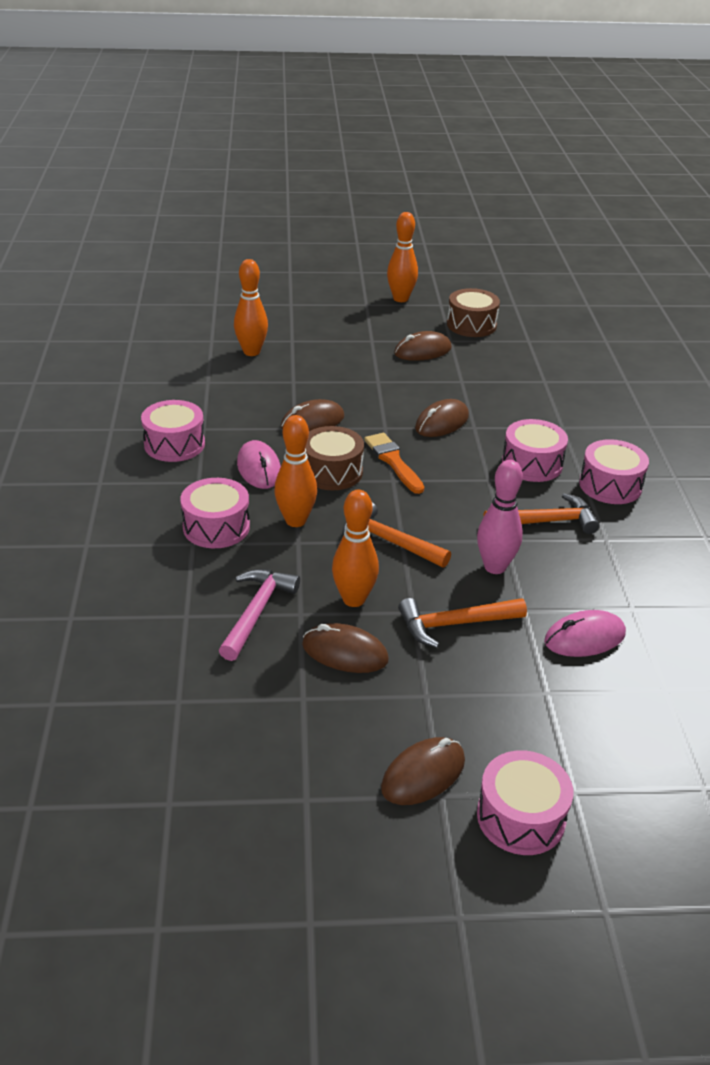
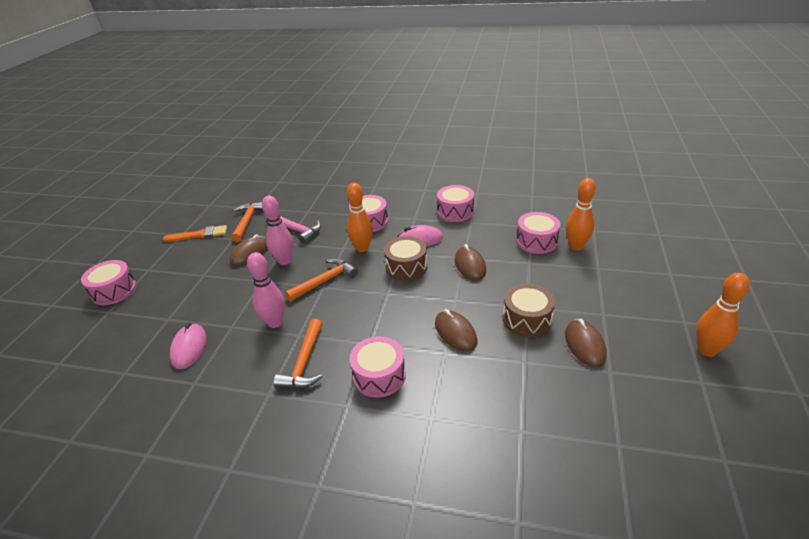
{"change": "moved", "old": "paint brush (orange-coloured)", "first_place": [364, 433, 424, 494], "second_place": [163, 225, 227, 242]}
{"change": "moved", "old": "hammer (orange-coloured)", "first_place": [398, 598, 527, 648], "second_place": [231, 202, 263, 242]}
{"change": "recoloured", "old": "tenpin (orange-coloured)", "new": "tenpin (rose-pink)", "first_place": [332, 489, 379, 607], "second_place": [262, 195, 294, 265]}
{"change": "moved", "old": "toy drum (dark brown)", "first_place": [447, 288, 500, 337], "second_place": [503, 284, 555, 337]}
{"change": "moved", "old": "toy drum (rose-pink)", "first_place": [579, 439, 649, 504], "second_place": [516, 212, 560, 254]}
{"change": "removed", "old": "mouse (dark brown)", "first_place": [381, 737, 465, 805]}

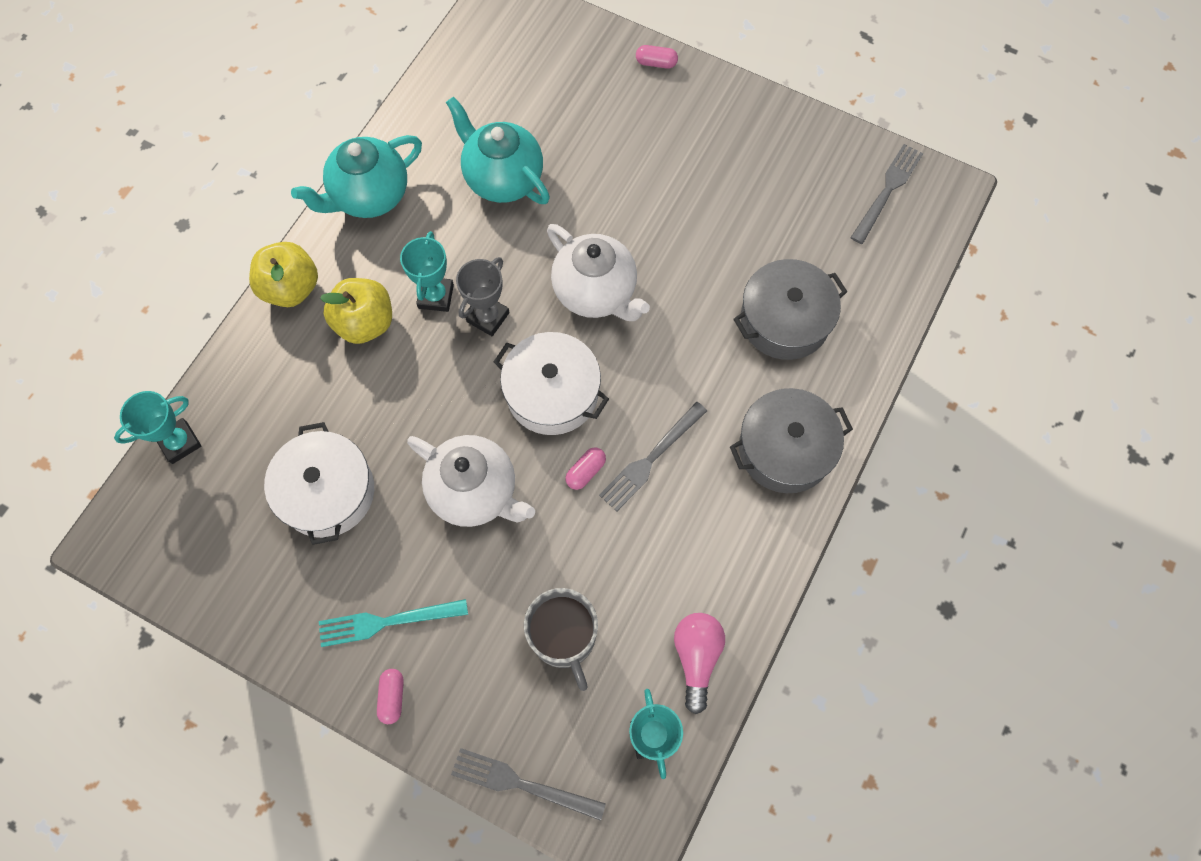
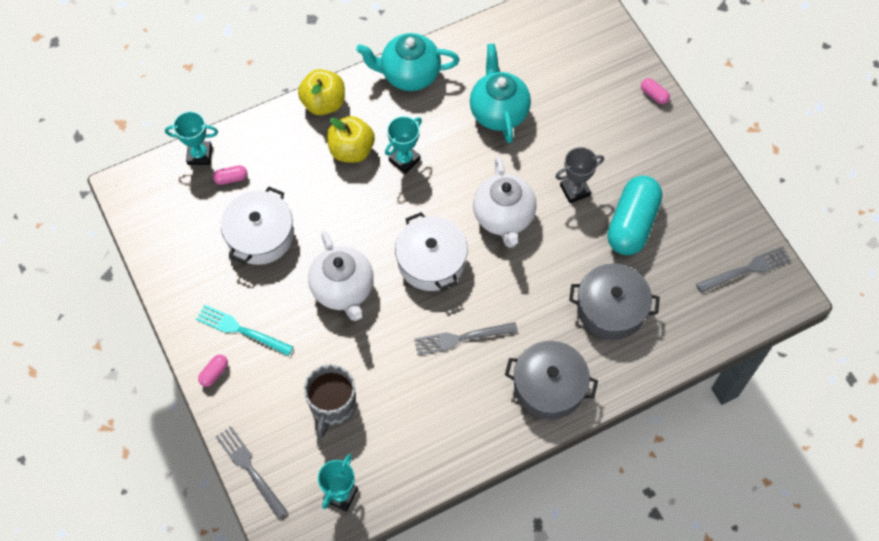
{"change": "moved", "old": "capsule (rose-pink)", "first_place": [565, 448, 606, 490], "second_place": [213, 165, 247, 185]}
{"change": "moved", "old": "prize cup (ash-grey)", "first_place": [456, 257, 510, 336], "second_place": [555, 147, 604, 203]}
{"change": "added", "new": "capsule (aqua)", "second_place": [607, 176, 662, 255]}
{"change": "removed", "old": "bulb (rose-pink)", "first_place": [674, 613, 725, 714]}

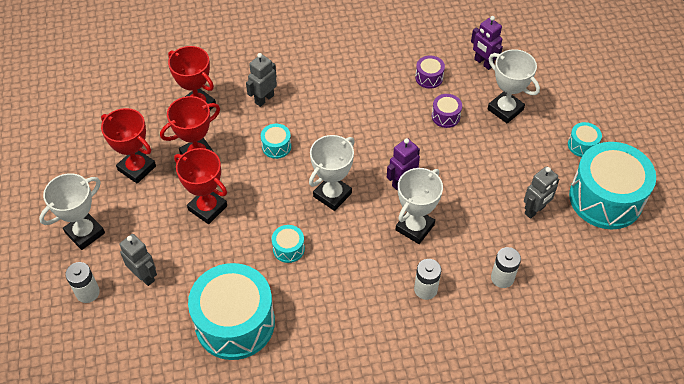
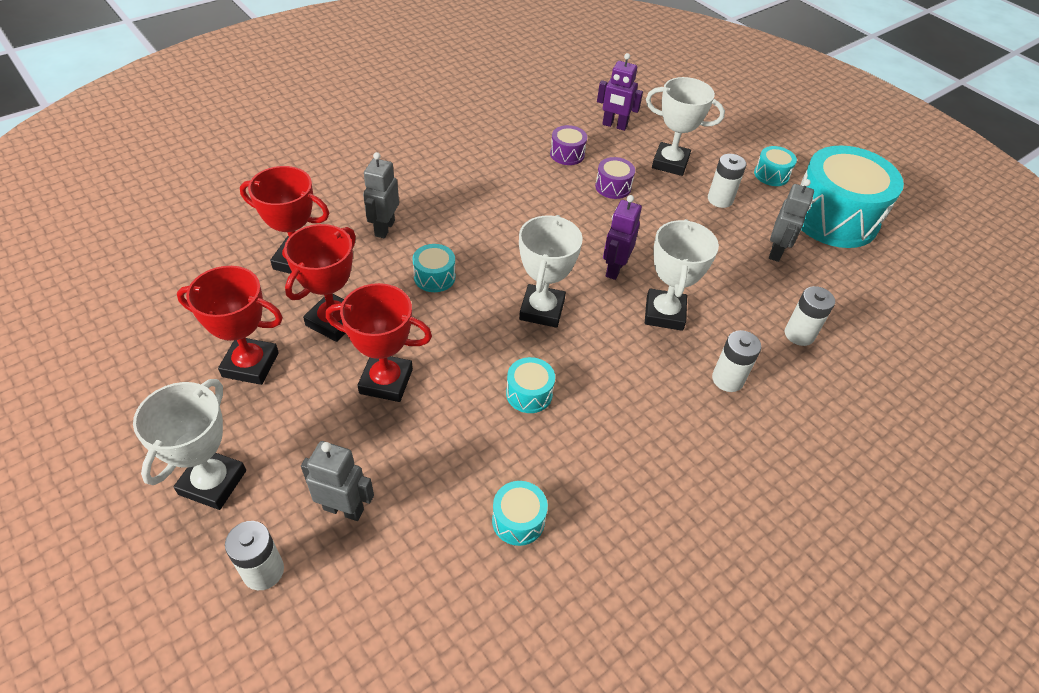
{"change": "resized", "old": "toy drum (aqua)", "first_place": [188, 263, 275, 360], "second_place": [492, 481, 548, 546], "factor": 0.42}
{"change": "added", "new": "AA battery (white)", "second_place": [708, 154, 746, 208]}

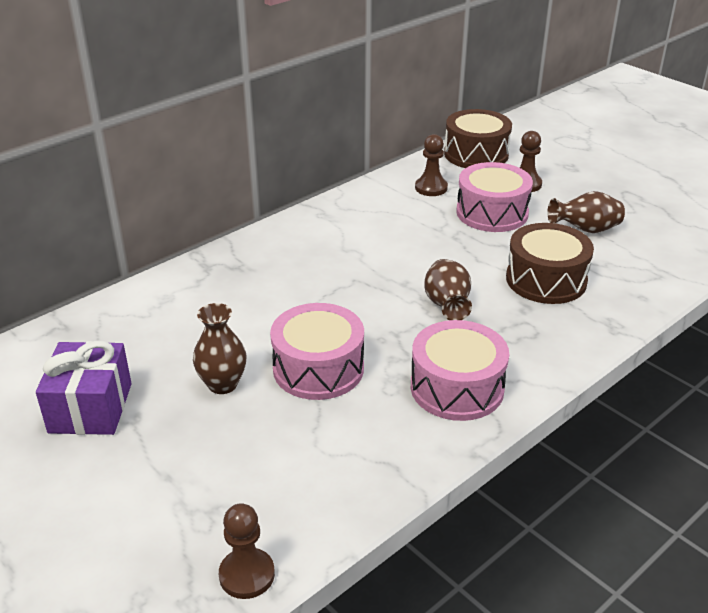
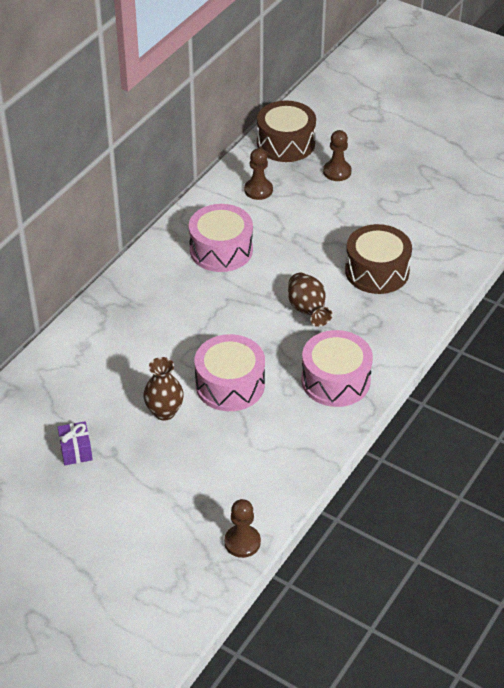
{"change": "resized", "old": "gift (royal purple)", "first_place": [36, 341, 132, 435], "second_place": [58, 421, 93, 465], "factor": 0.57}
{"change": "moved", "old": "toy drum (rose-pink)", "first_place": [456, 162, 533, 232], "second_place": [189, 204, 253, 272]}
{"change": "removed", "old": "flower vase (dark brown)", "first_place": [547, 191, 625, 233]}

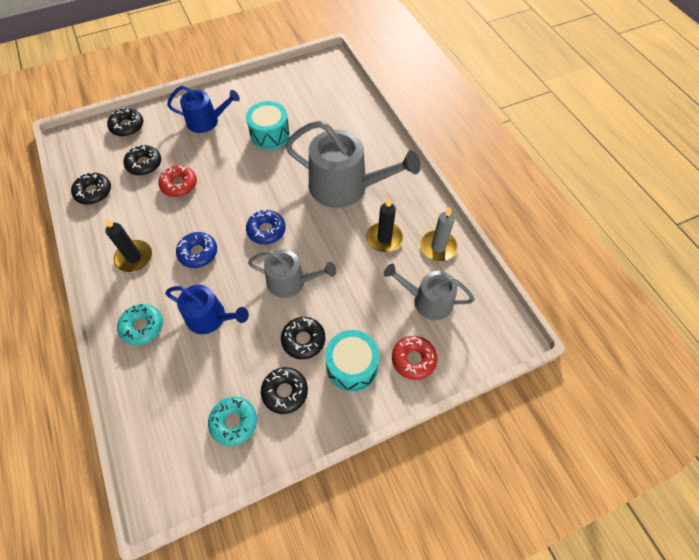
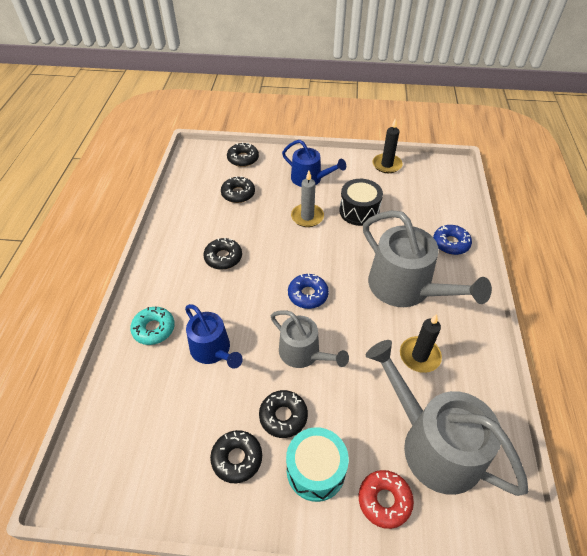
{"change": "moved", "old": "doughnut (jet-black)", "first_place": [71, 172, 111, 205], "second_place": [203, 238, 242, 270]}
{"change": "moved", "old": "candle (ash-grey)", "first_place": [420, 207, 458, 261], "second_place": [291, 171, 324, 227]}
{"change": "recoloured", "old": "toy drum (aqua)", "new": "toy drum (jet-black)", "first_place": [246, 101, 290, 150], "second_place": [339, 179, 383, 226]}
{"change": "resized", "old": "watering can (ash-grey)", "first_place": [384, 264, 475, 320], "second_place": [366, 340, 529, 496], "factor": 1.68}
{"change": "moved", "old": "candle (jet-black)", "first_place": [105, 218, 152, 272], "second_place": [372, 118, 403, 173]}
{"change": "moved", "old": "doughnut (cobalt)", "first_place": [176, 232, 217, 268], "second_place": [433, 225, 472, 255]}
{"change": "removed", "old": "doughnut (crimson)", "first_place": [158, 165, 197, 197]}
{"change": "removed", "old": "doughnut (aqua)", "first_place": [208, 397, 257, 446]}

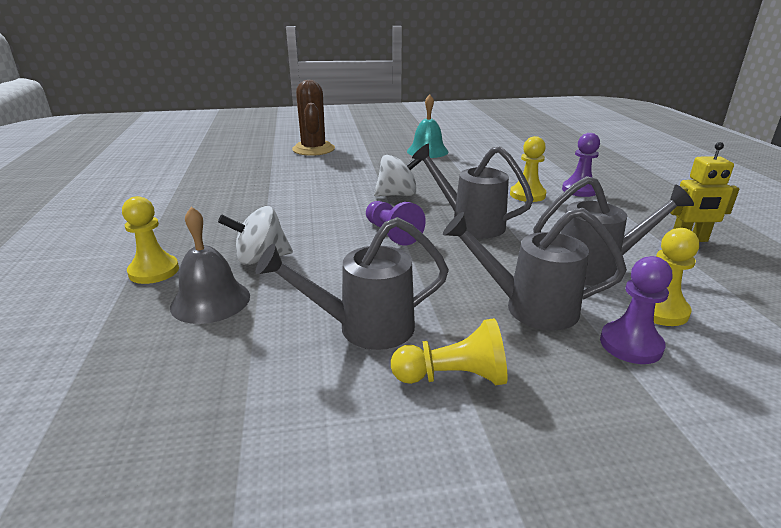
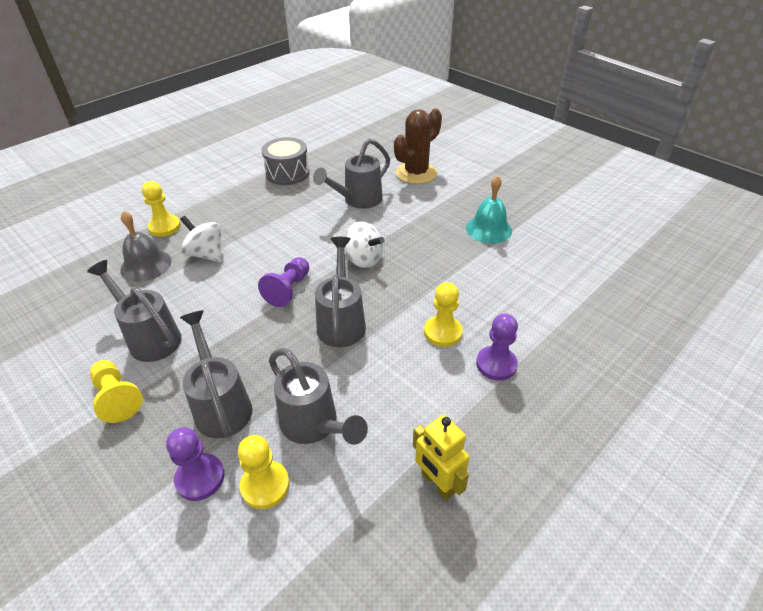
{"change": "added", "new": "toy drum (ash-grey)", "second_place": [261, 137, 310, 185]}
{"change": "added", "new": "watering can (ash-grey)", "second_place": [313, 138, 390, 209]}

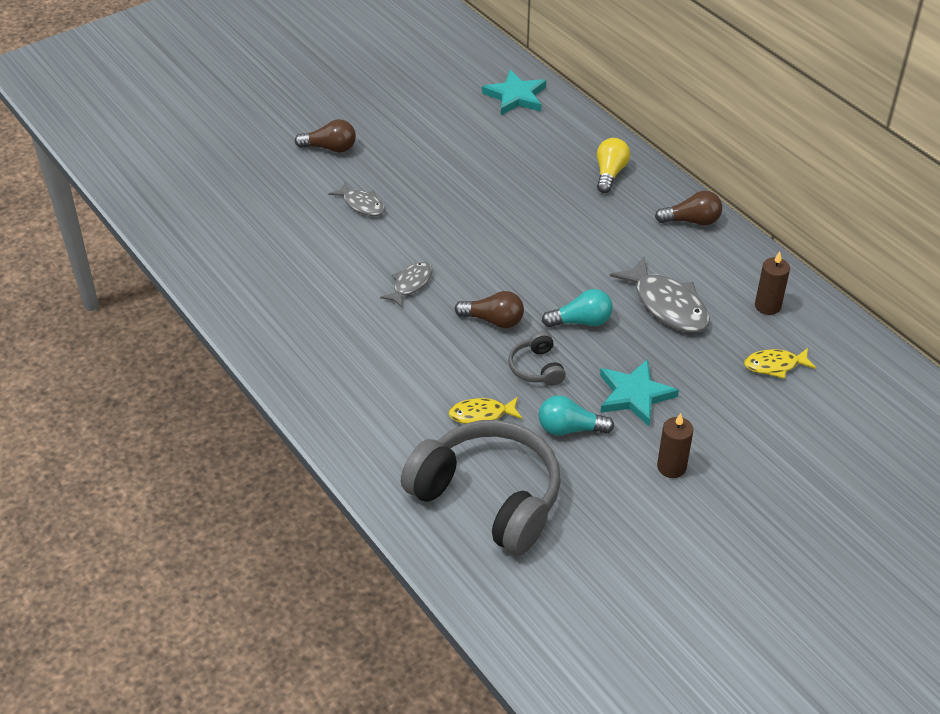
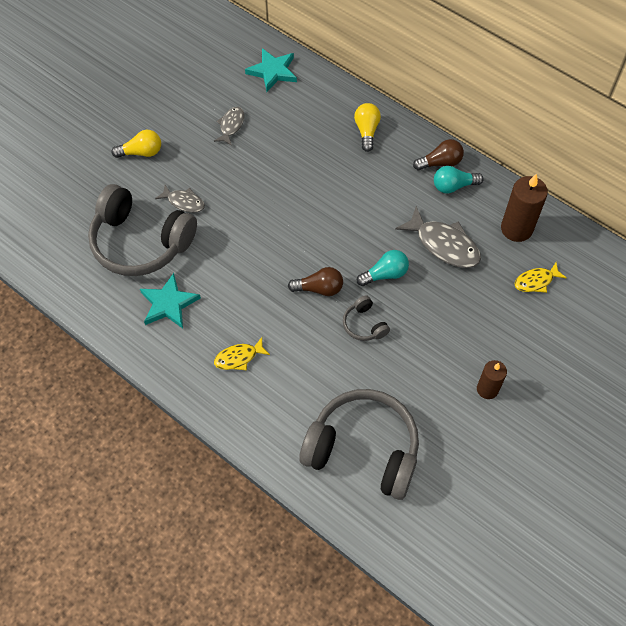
{"change": "added", "new": "headset (ash-grey)", "second_place": [88, 184, 197, 276]}
{"change": "recoloured", "old": "bulb (dark brown)", "new": "bulb (bright yellow)", "first_place": [295, 119, 356, 153], "second_place": [111, 130, 161, 158]}
{"change": "moved", "old": "star shape (aqua)", "first_place": [600, 359, 679, 426], "second_place": [140, 273, 201, 328]}
{"change": "moved", "old": "fish figure (ash-grey)", "first_place": [380, 262, 432, 308], "second_place": [214, 107, 245, 146]}
{"change": "moved", "old": "fish figure (bright yellow)", "first_place": [449, 397, 522, 424], "second_place": [214, 337, 270, 371]}
{"change": "moved", "old": "bulb (aqua)", "first_place": [539, 395, 614, 435], "second_place": [434, 166, 484, 193]}
{"change": "resized", "old": "candle (dark brown)", "first_place": [755, 251, 790, 315], "second_place": [501, 174, 548, 242], "factor": 1.6}

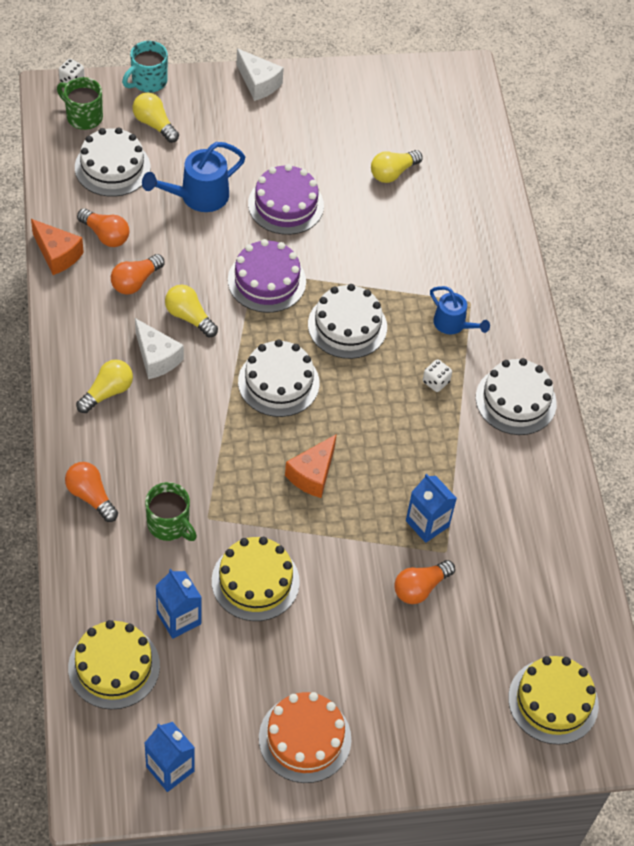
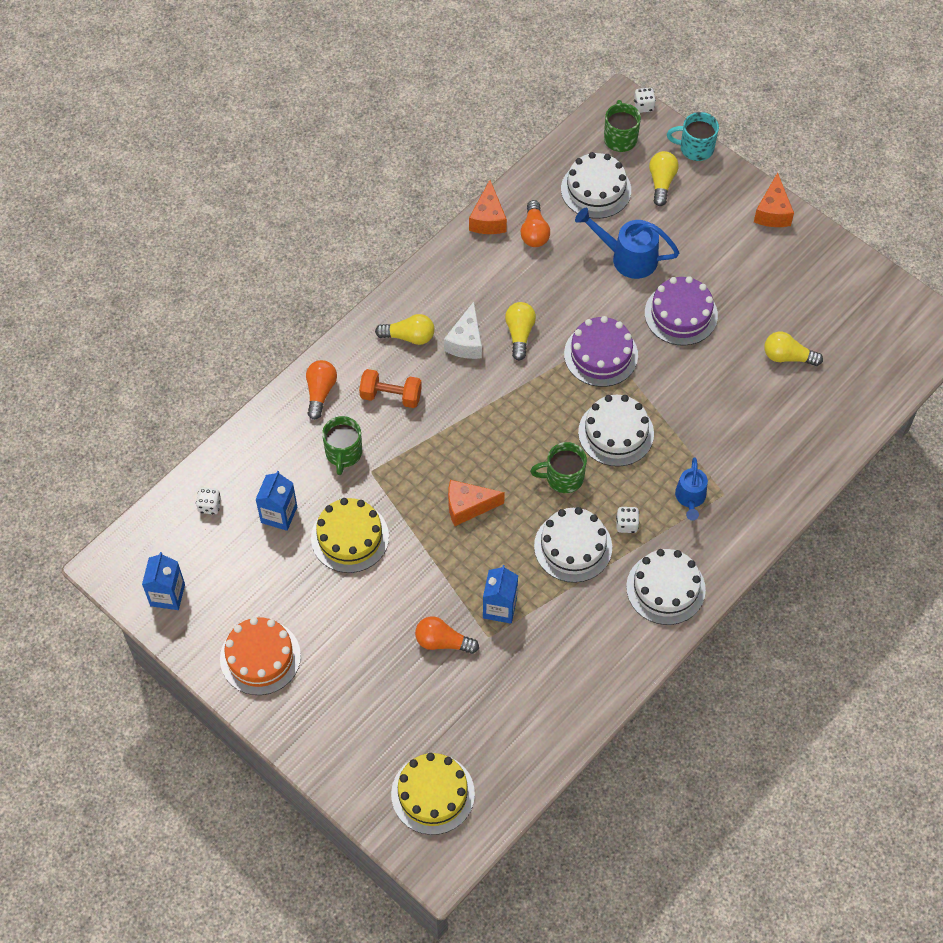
{"change": "replaced", "old": "gateau (bright yellow)", "new": "die (white)", "first_place": [68, 620, 160, 709], "second_place": [196, 487, 221, 515]}
{"change": "added", "new": "free weight (orange-coloured)", "second_place": [359, 369, 422, 408]}
{"change": "added", "new": "tea mug (green)", "second_place": [530, 442, 587, 493]}
{"change": "moved", "old": "gateau (white)", "first_place": [238, 339, 320, 417], "second_place": [534, 507, 612, 583]}
{"change": "recoloured", "old": "cheese wedge (white)", "new": "cheese wedge (orange-coloured)", "first_place": [237, 49, 284, 101], "second_place": [754, 173, 794, 227]}
{"change": "removed", "old": "bulb (orange-coloured)", "first_place": [111, 254, 165, 295]}

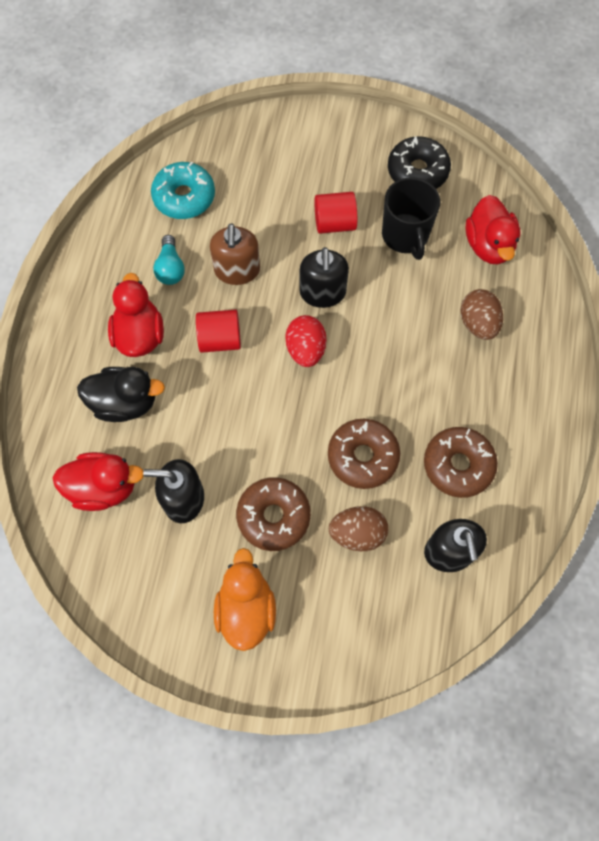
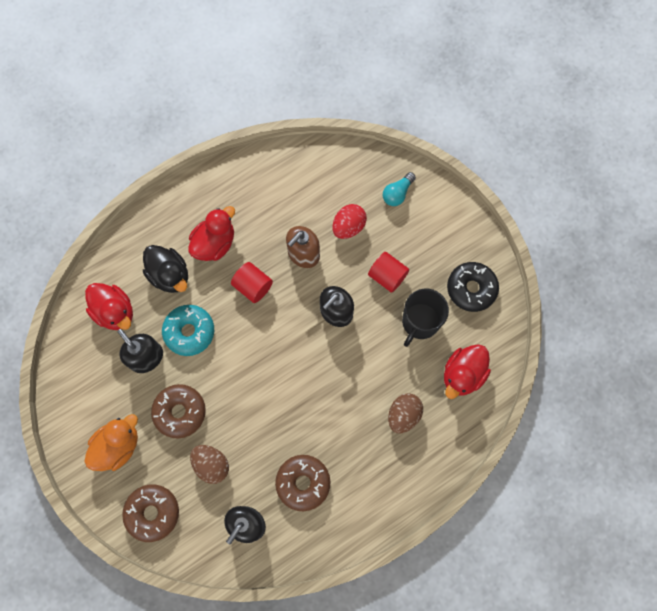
{"change": "moved", "old": "doughnut (dark brown)", "first_place": [328, 419, 400, 489], "second_place": [122, 484, 179, 542]}
{"change": "moved", "old": "doughnut (aqua)", "first_place": [151, 161, 215, 219], "second_place": [162, 305, 214, 356]}
{"change": "moved", "old": "toy egg (crimson)", "first_place": [285, 315, 326, 367], "second_place": [332, 204, 367, 239]}
{"change": "moved", "old": "bulb (aqua)", "first_place": [153, 235, 185, 285], "second_place": [383, 172, 416, 206]}

